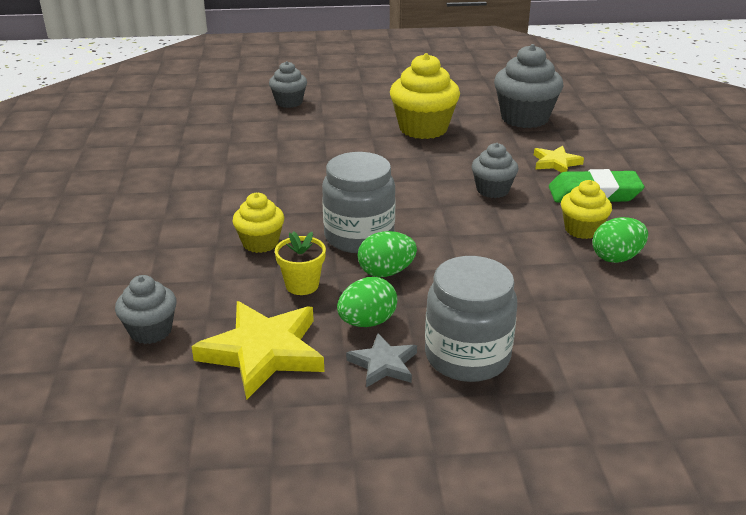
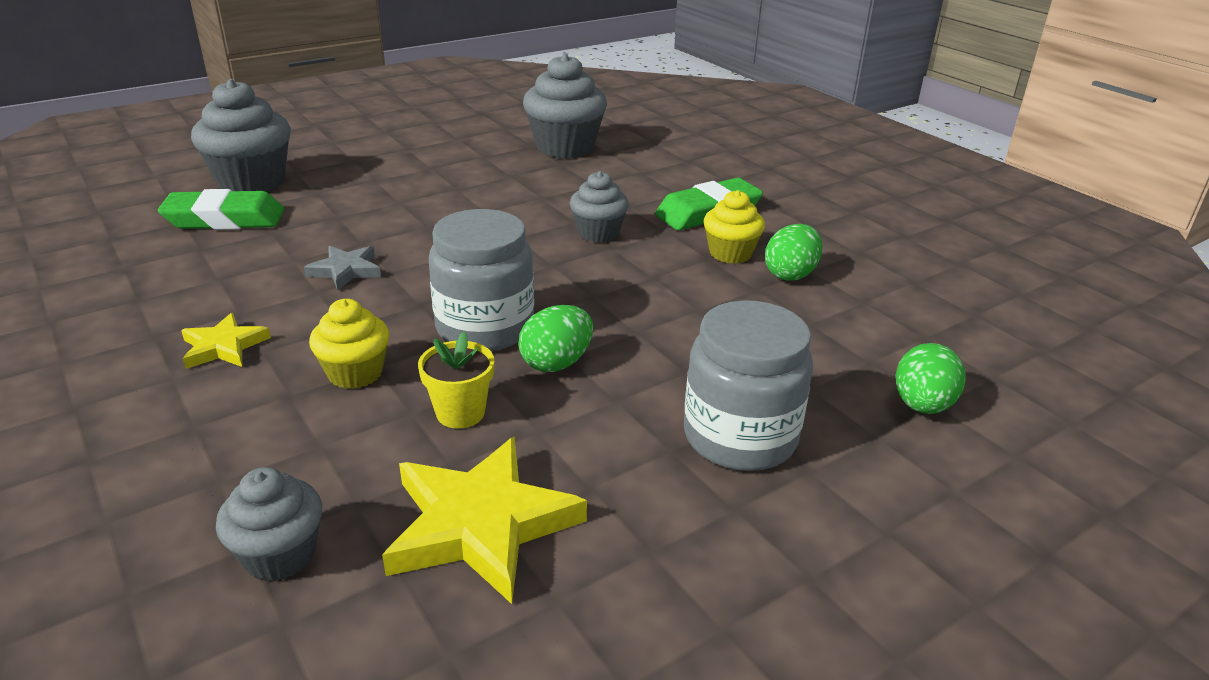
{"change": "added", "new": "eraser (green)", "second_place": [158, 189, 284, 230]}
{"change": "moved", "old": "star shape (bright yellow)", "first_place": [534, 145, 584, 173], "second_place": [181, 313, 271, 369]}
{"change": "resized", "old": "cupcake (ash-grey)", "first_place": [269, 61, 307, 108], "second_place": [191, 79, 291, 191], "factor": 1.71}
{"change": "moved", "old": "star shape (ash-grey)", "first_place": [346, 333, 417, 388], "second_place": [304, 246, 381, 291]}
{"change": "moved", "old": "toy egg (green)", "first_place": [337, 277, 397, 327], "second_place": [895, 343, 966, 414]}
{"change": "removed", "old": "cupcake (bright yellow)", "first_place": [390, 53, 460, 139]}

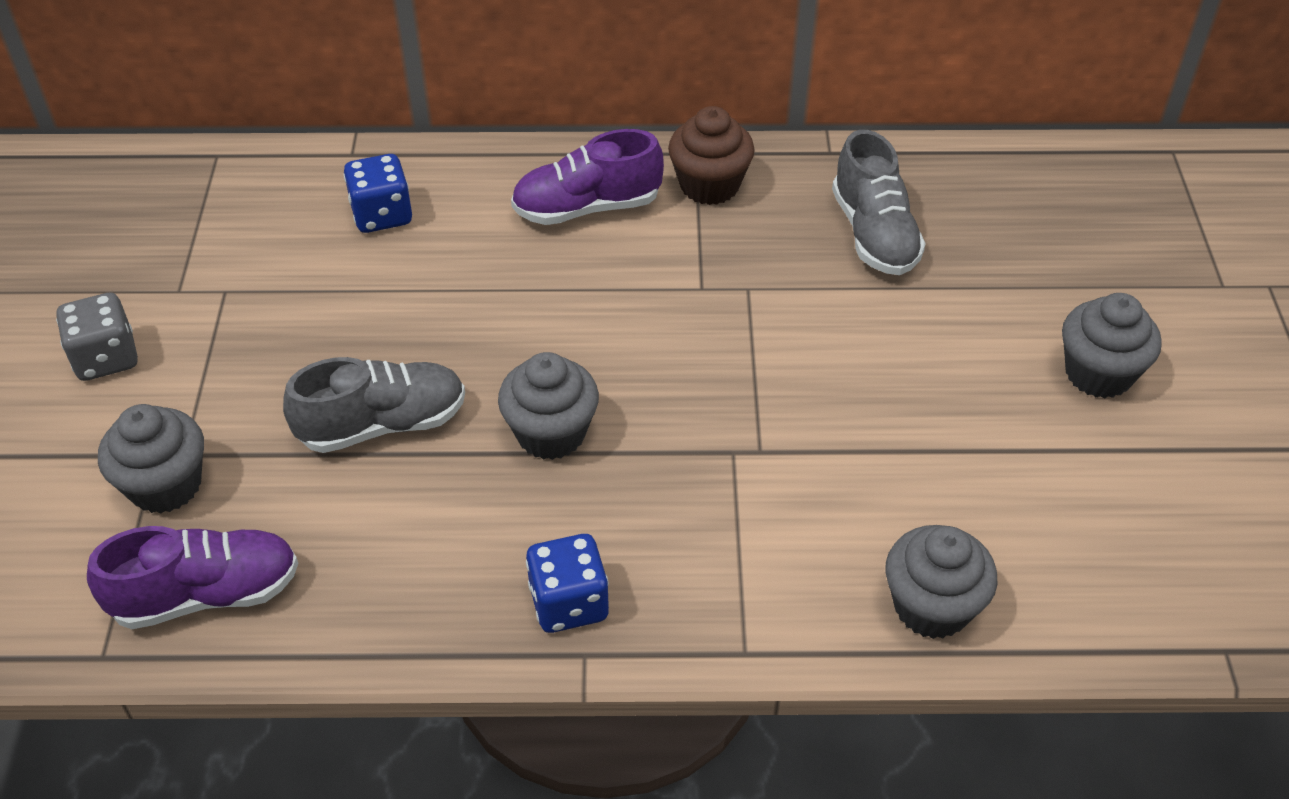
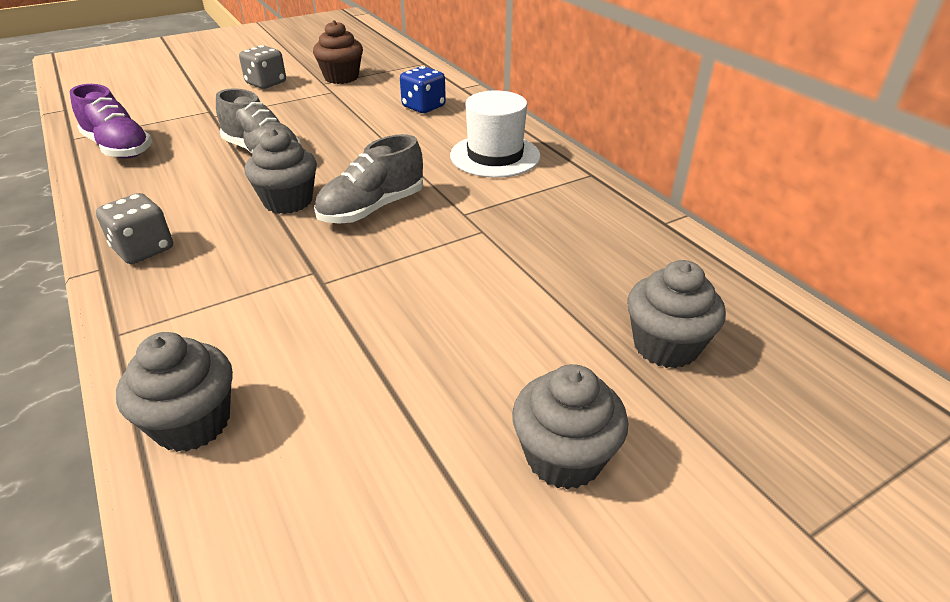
{"change": "recoloured", "old": "die (cobalt)", "new": "die (ash-grey)", "first_place": [526, 534, 609, 633], "second_place": [96, 193, 173, 264]}
{"change": "moved", "old": "cupcake (dark brown)", "first_place": [668, 106, 755, 205], "second_place": [313, 20, 363, 84]}
{"change": "moved", "old": "lace-up shoe (ash-grey)", "first_place": [832, 130, 926, 275], "second_place": [314, 134, 423, 224]}
{"change": "replaced", "old": "lace-up shoe (royal purple)", "new": "tall hat (white)", "first_place": [511, 129, 664, 225], "second_place": [450, 90, 541, 178]}
{"change": "moved", "old": "cupcake (ash-grey)", "first_place": [98, 404, 204, 514], "second_place": [627, 260, 726, 368]}

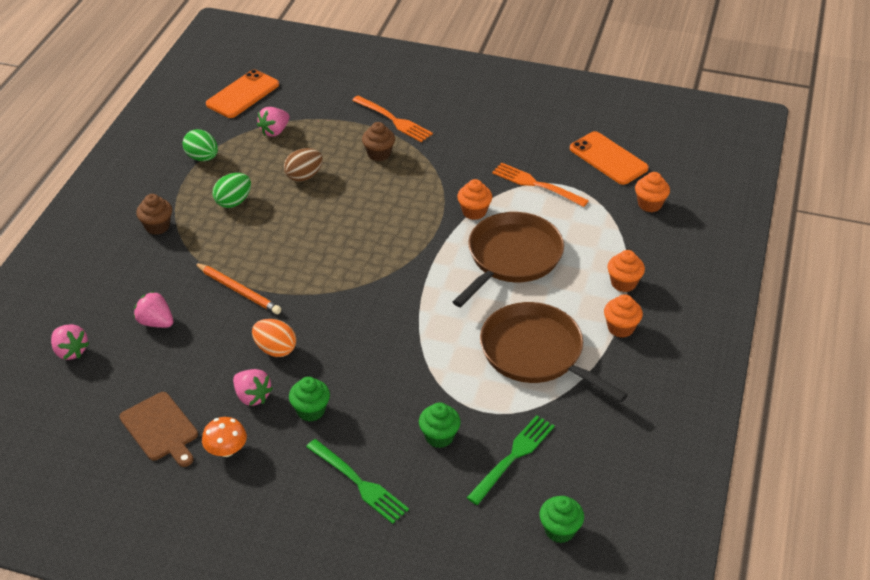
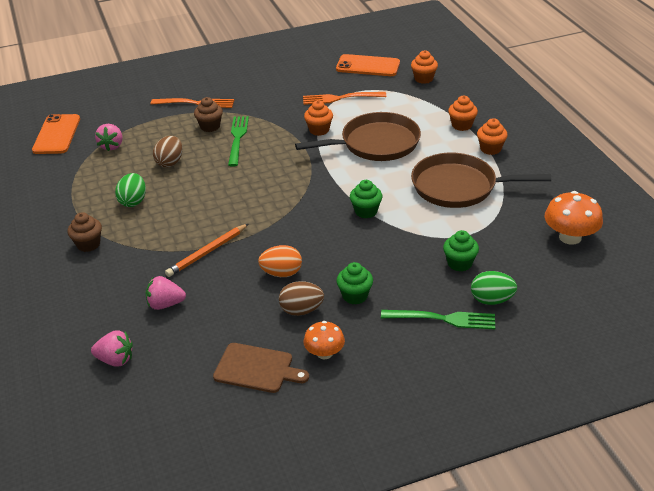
{"change": "turned", "old": "lead pencil (orange-coloured)", "first_place": [195, 263, 281, 314], "second_place": [165, 224, 248, 277], "degrees": 135}
{"change": "moved", "old": "fork (green)", "first_place": [467, 415, 555, 505], "second_place": [228, 116, 249, 167]}
{"change": "replaced", "old": "strawberry (rose-pink)", "new": "toy egg (dark brown)", "first_place": [233, 369, 273, 406], "second_place": [279, 281, 324, 316]}
{"change": "turned", "old": "frying pan (dark brown)", "first_place": [453, 212, 564, 307], "second_place": [295, 112, 421, 161], "degrees": 75}
{"change": "moved", "old": "cupcake (green)", "first_place": [539, 496, 584, 543], "second_place": [350, 180, 382, 218]}
{"change": "moved", "old": "toy egg (green)", "first_place": [183, 129, 218, 161], "second_place": [471, 271, 517, 305]}
{"change": "added", "new": "toadstool (orange-coloured)", "second_place": [545, 191, 603, 245]}

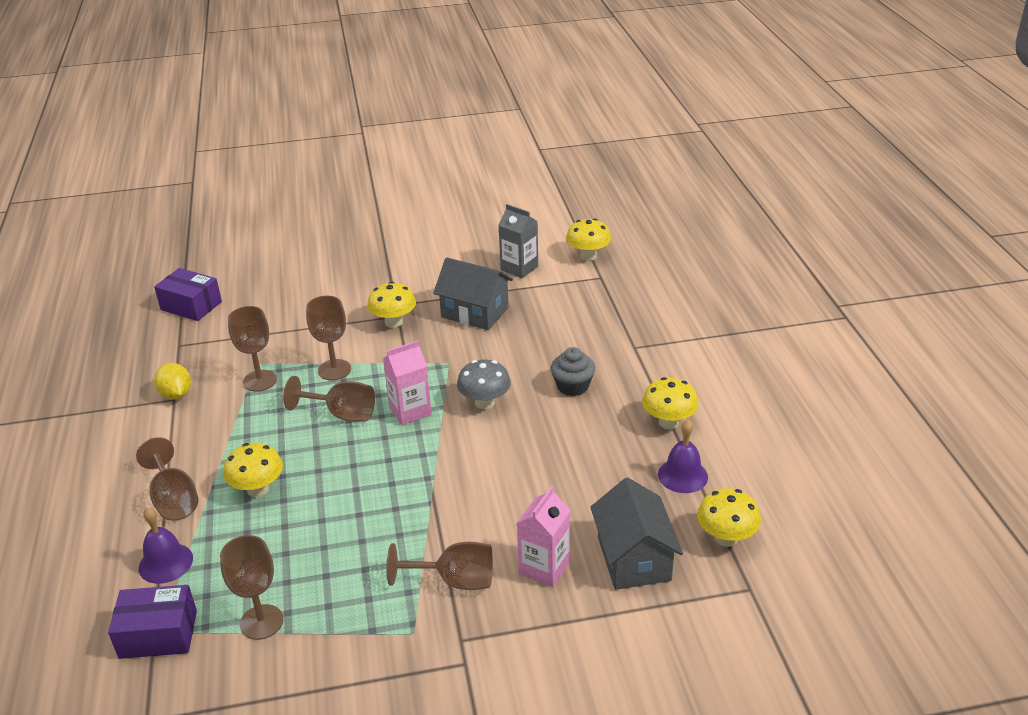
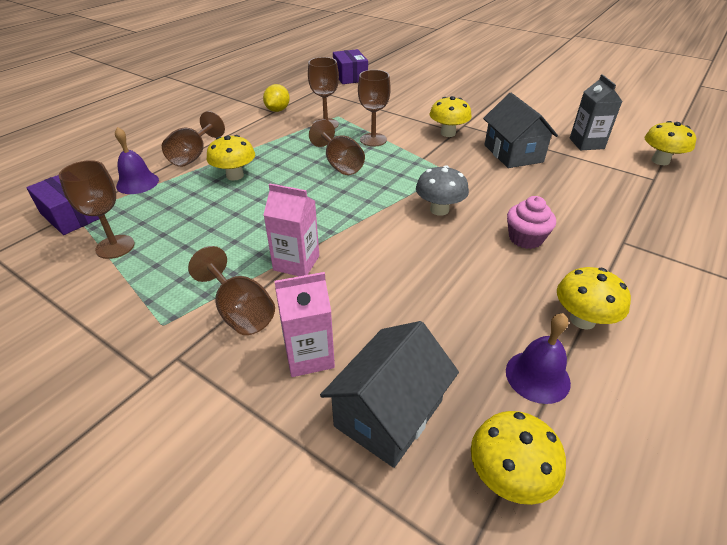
{"change": "moved", "old": "milk carton (rose-pink)", "first_place": [383, 341, 432, 425], "second_place": [263, 184, 319, 276]}
{"change": "recoloured", "old": "cupcake (ash-grey)", "new": "cupcake (rose-pink)", "first_place": [551, 347, 595, 396], "second_place": [507, 196, 556, 249]}

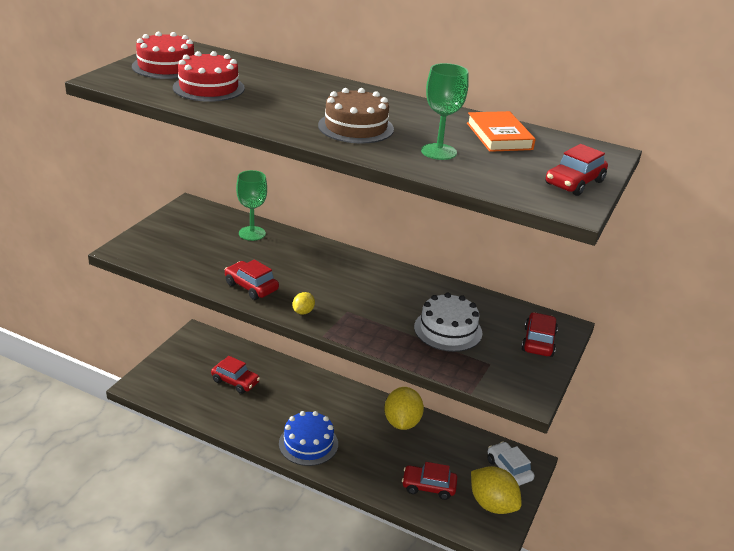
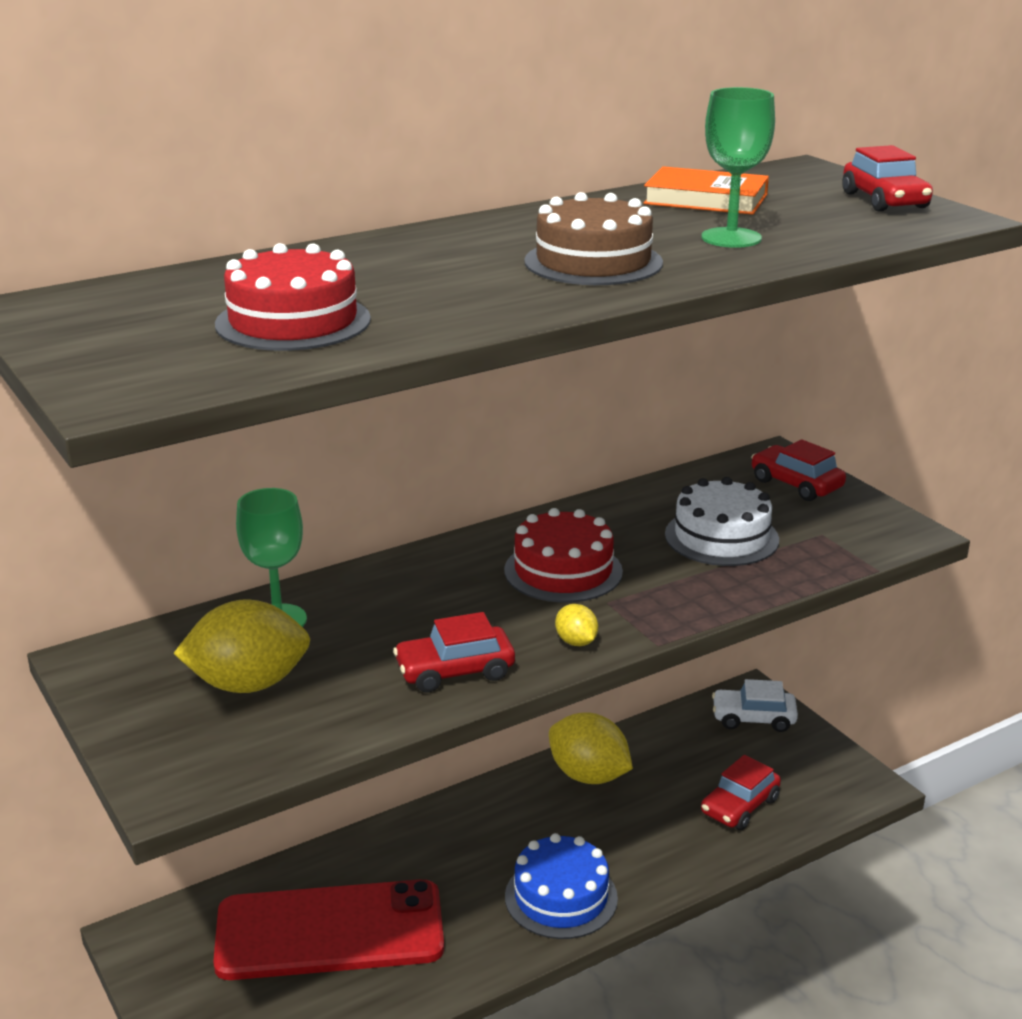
{"change": "moved", "old": "lemon (bright yellow)", "first_place": [471, 466, 522, 514], "second_place": [173, 599, 310, 693]}
{"change": "replaced", "old": "toy car (crimson)", "new": "mobile phone (crimson)", "first_place": [211, 356, 260, 394], "second_place": [213, 879, 444, 980]}
{"change": "moved", "old": "gateau (crimson)", "first_place": [132, 32, 195, 79], "second_place": [504, 508, 623, 603]}

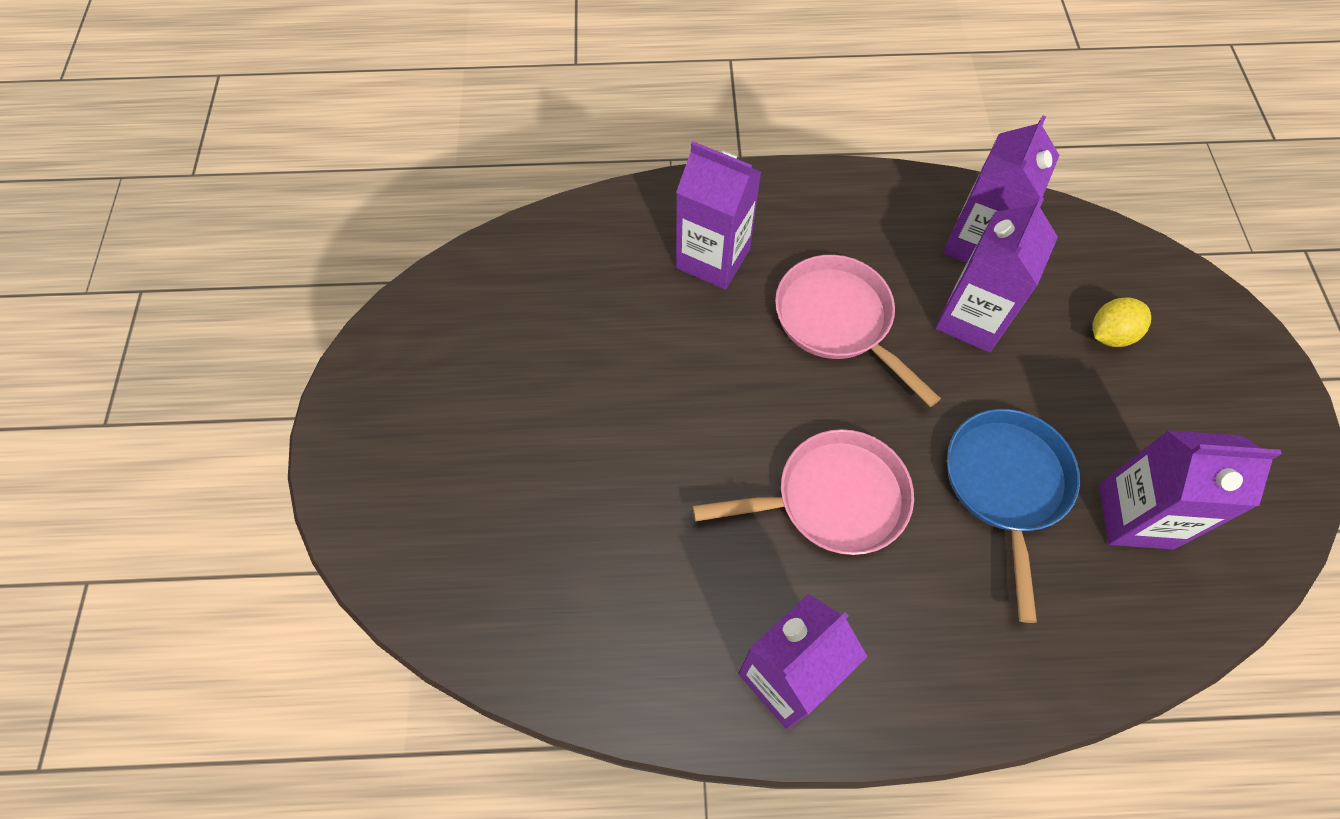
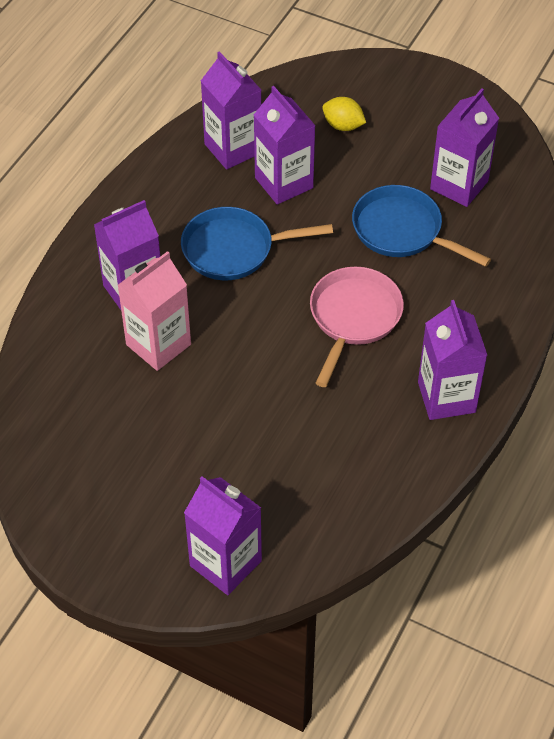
{"change": "added", "new": "milk carton (rose-pink)", "second_place": [118, 251, 191, 371]}
{"change": "recoloured", "old": "frying pan (rose-pink)", "new": "frying pan (cobalt)", "first_place": [775, 255, 941, 407], "second_place": [181, 207, 333, 280]}
{"change": "added", "new": "milk carton (royal purple)", "second_place": [184, 477, 262, 595]}
{"change": "turned", "old": "lemon (bright yellow)", "first_place": [1093, 297, 1151, 347], "second_place": [322, 97, 366, 131], "degrees": -60}

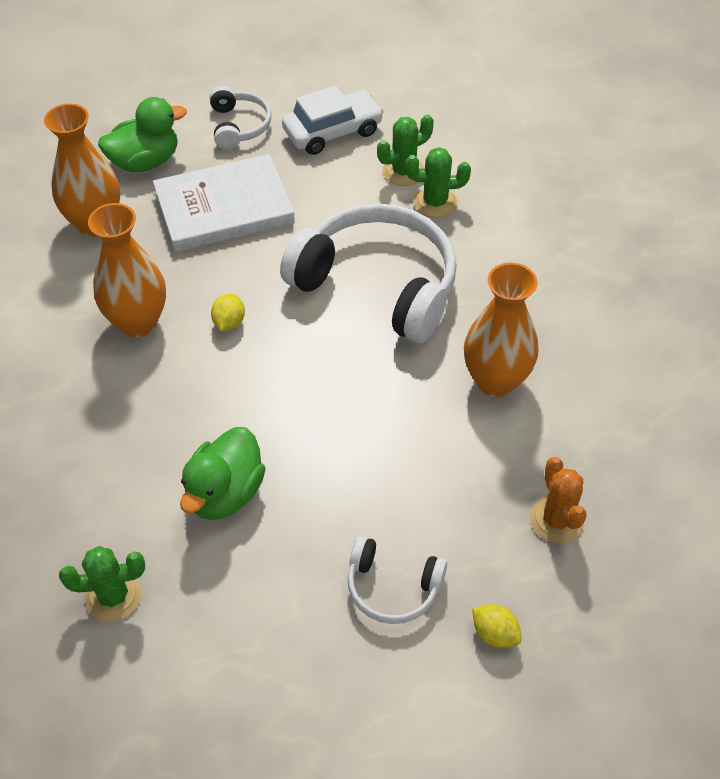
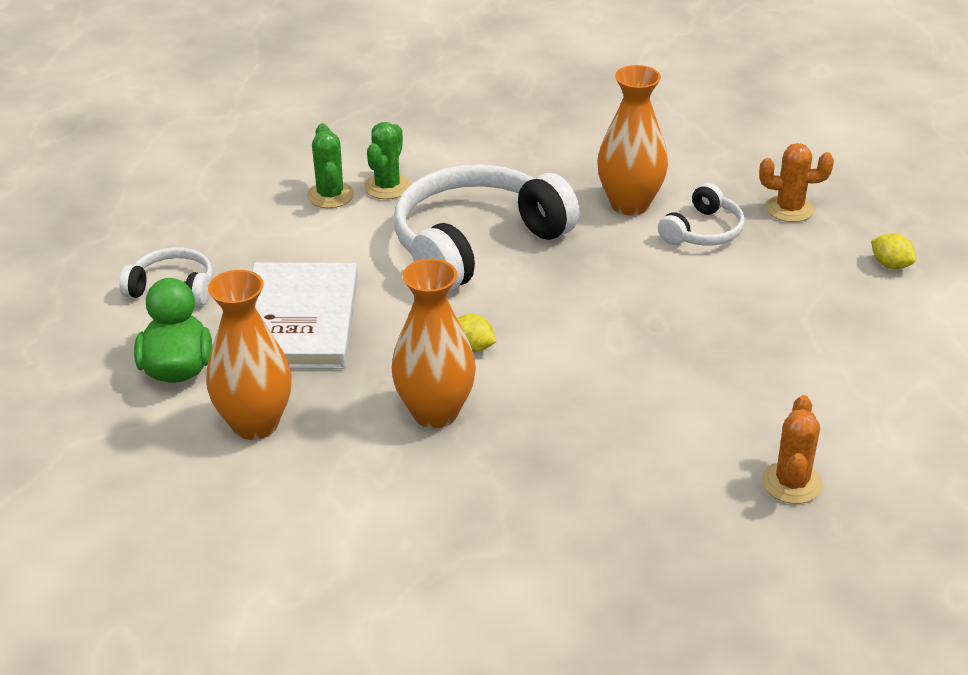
{"change": "moved", "old": "headset (white)", "first_place": [347, 536, 447, 624], "second_place": [658, 183, 745, 246]}
{"change": "recoloured", "old": "saguaro cactus (green)", "new": "saguaro cactus (orange-coloured)", "first_place": [59, 546, 145, 622], "second_place": [762, 395, 823, 504]}
{"change": "turned", "old": "lemon (bright yellow)", "first_place": [472, 604, 522, 648], "second_place": [871, 233, 916, 269], "degrees": 75}
{"change": "removed", "old": "toy duck (green)", "first_place": [180, 427, 266, 520]}
{"change": "removed", "old": "toy car (white)", "first_place": [282, 85, 384, 155]}

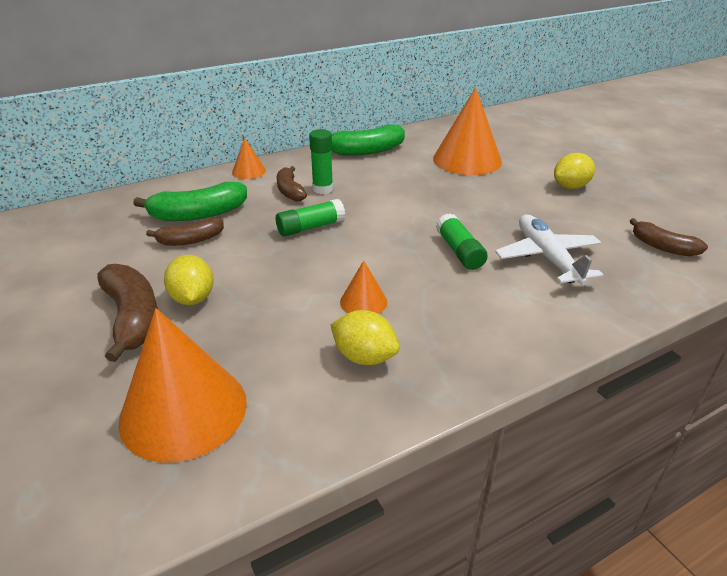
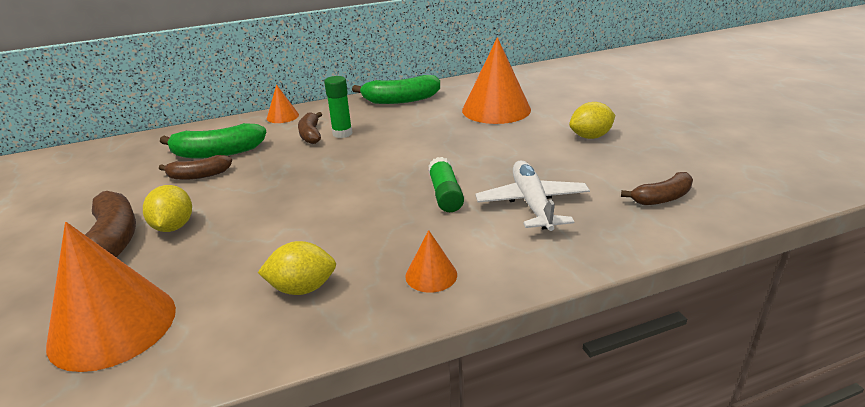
{"change": "turned", "old": "lemon (bright yellow)", "first_place": [330, 310, 400, 365], "second_place": [258, 241, 336, 295], "degrees": -45}
{"change": "moved", "old": "solid cone (orange-coloured)", "first_place": [340, 260, 387, 314], "second_place": [405, 230, 457, 293]}
{"change": "turned", "old": "banana fruit (dark brown)", "first_place": [630, 218, 708, 256], "second_place": [621, 172, 693, 205], "degrees": -75}
{"change": "removed", "old": "glue stick (green)", "first_place": [276, 199, 345, 237]}

